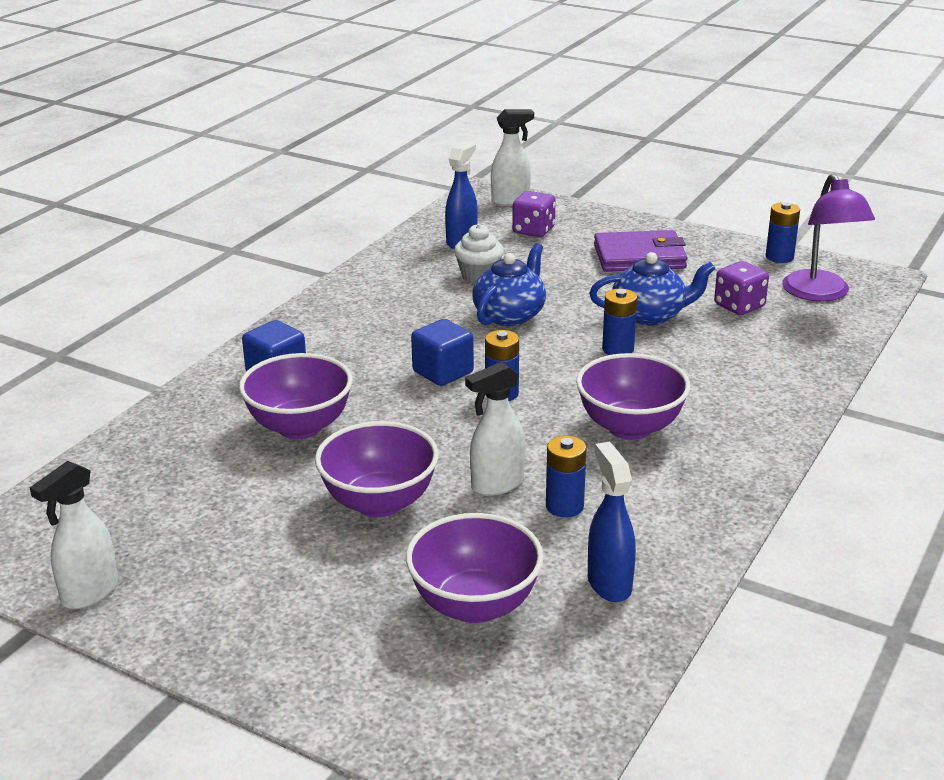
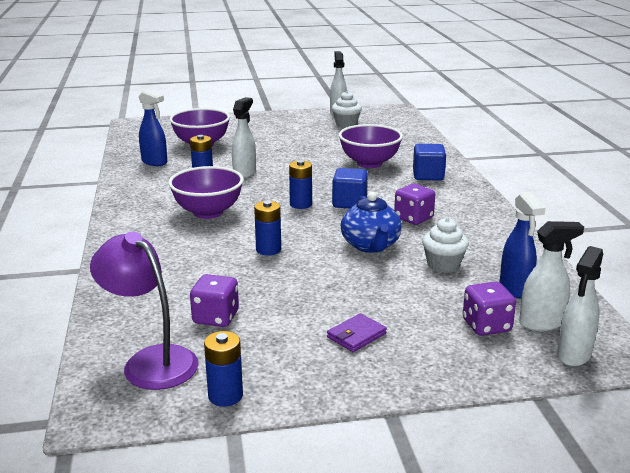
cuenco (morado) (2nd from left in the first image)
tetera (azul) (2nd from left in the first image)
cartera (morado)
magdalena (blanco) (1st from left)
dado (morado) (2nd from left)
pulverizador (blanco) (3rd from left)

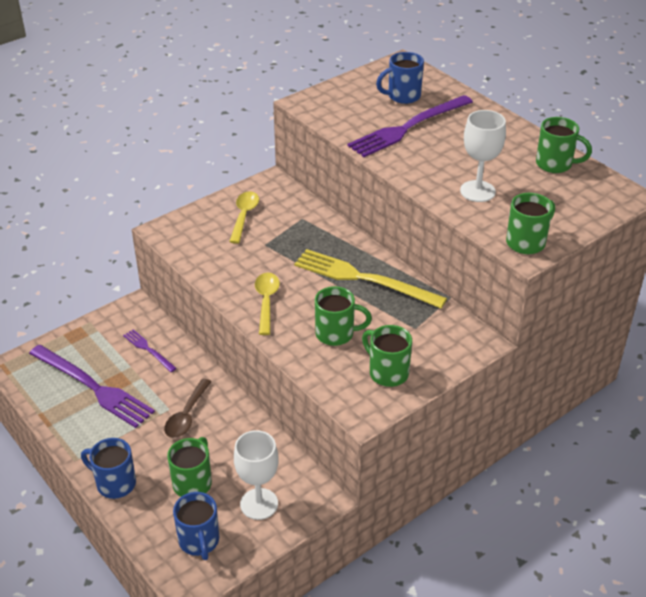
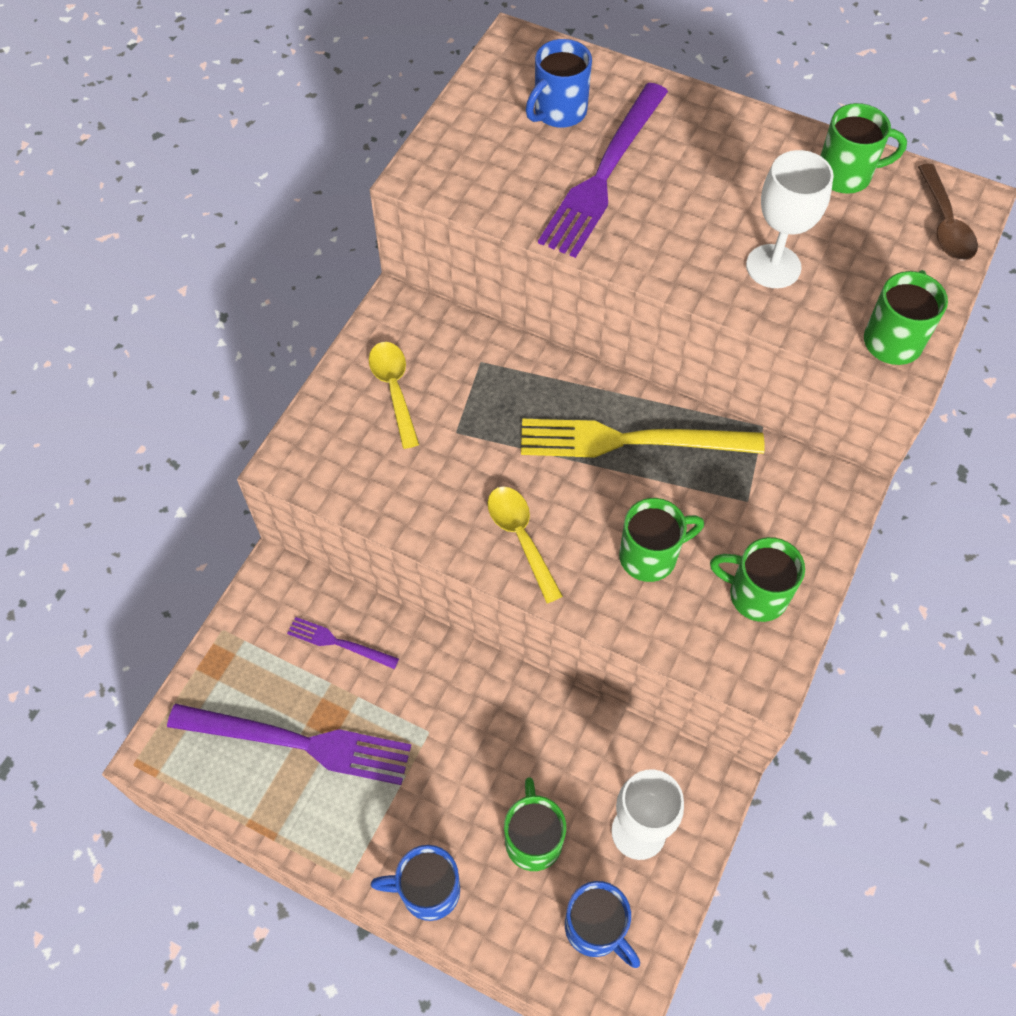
cuchara (marrón)

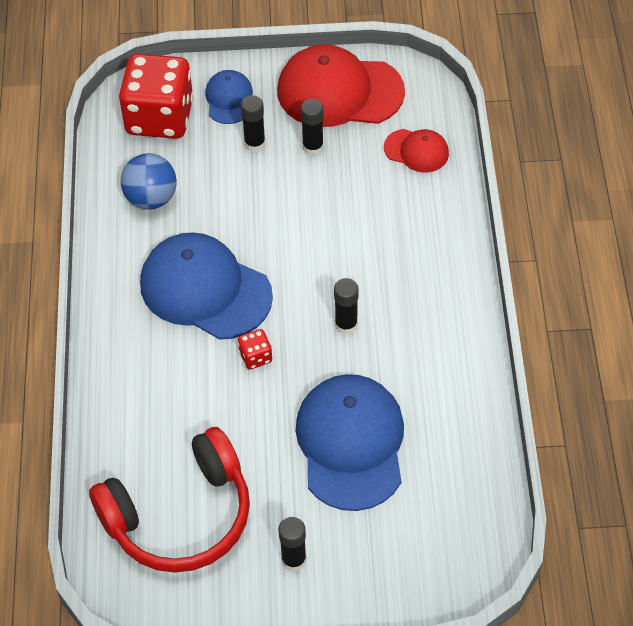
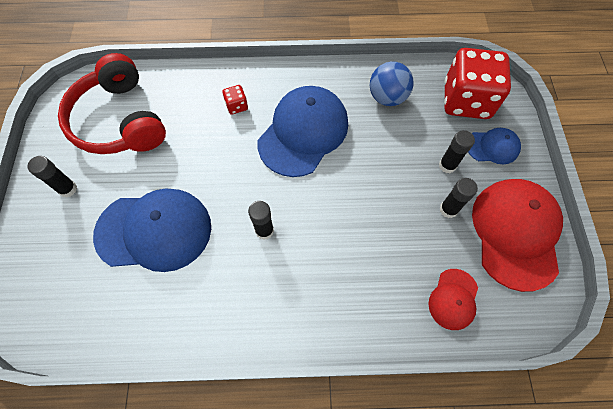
dado (rojo) (1st from left)

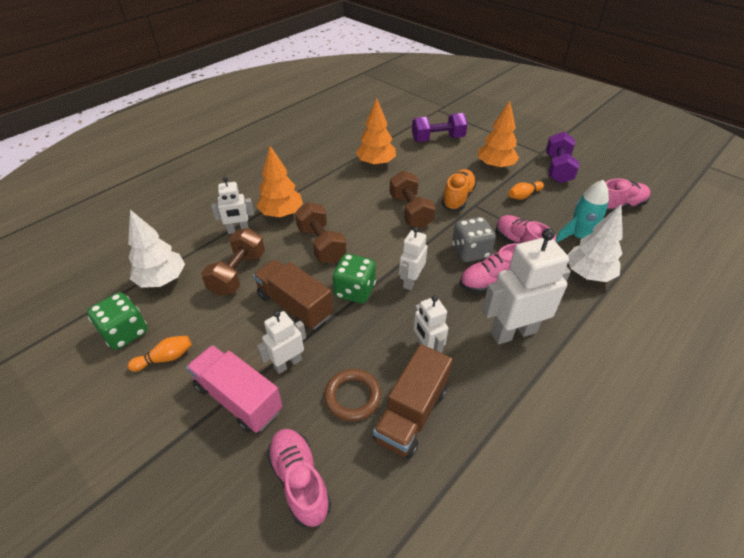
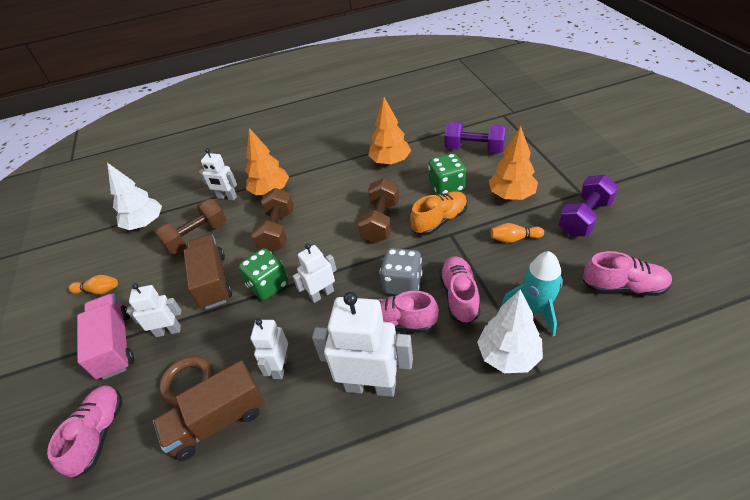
dado (verde) (2nd from left)

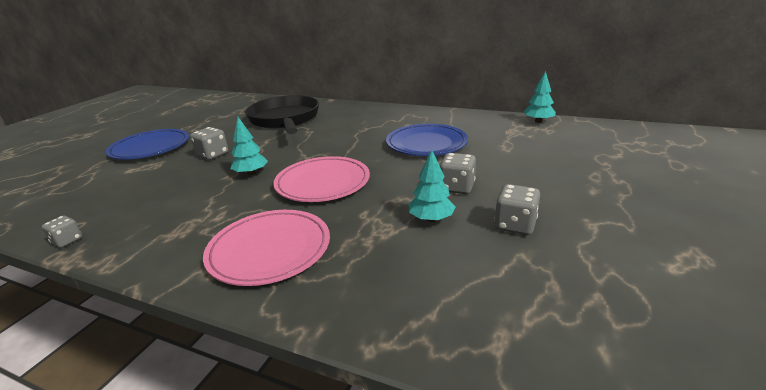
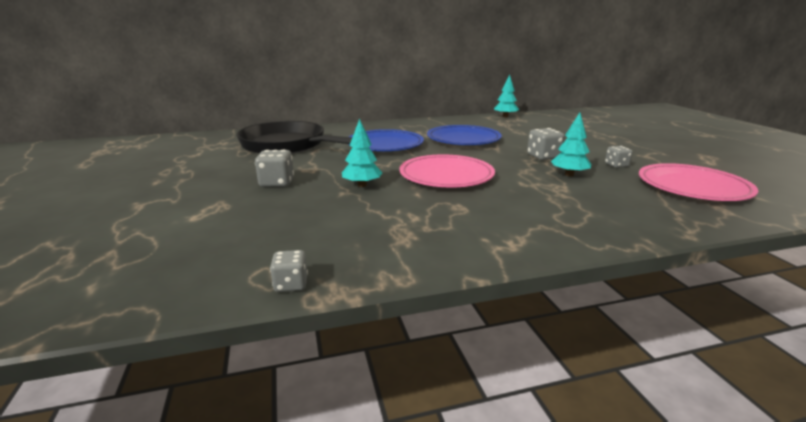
plato (azul) (1st from left)
plato (rosa) (2nd from left)
dado (gris) (4th from left)

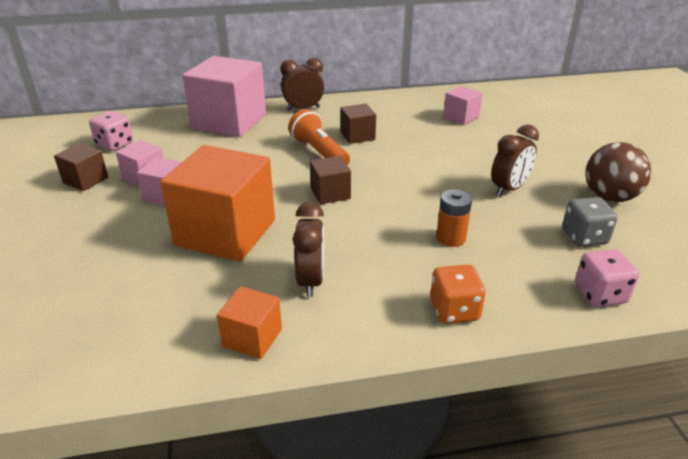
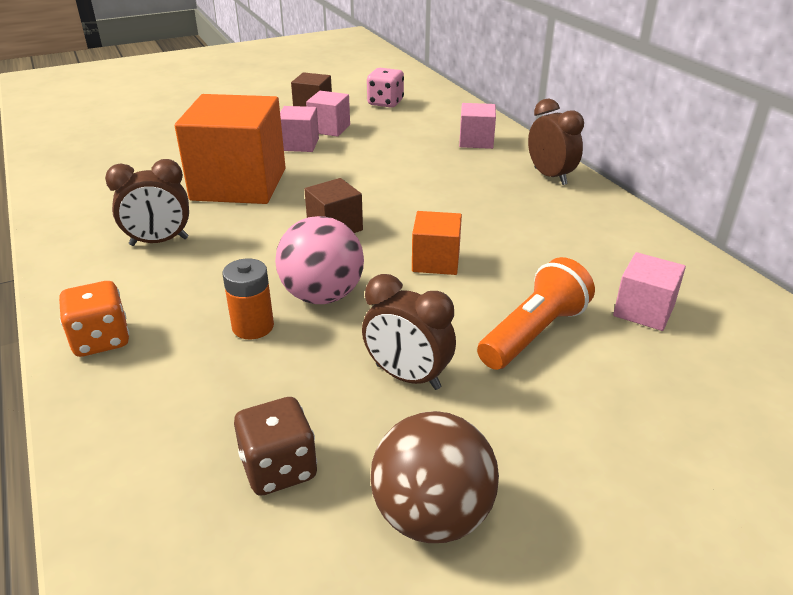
cubo (rosa) (3rd from left)
cubo (naranja) (2nd from left)
lámpara de mano (naranja)
cubo (marrón) (3rd from left in the first image)
dado (marrón)
dado (rosa) (2nd from left in the first image)
pelota (rosa)

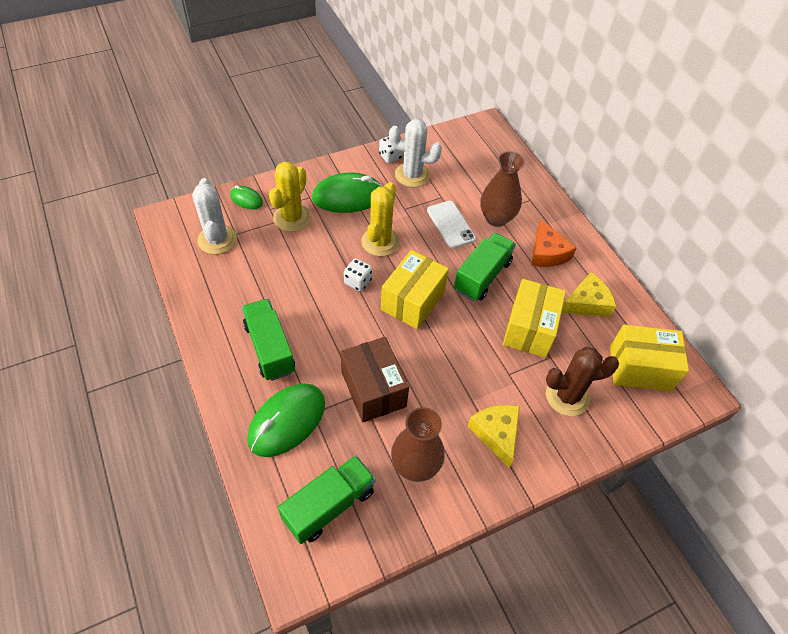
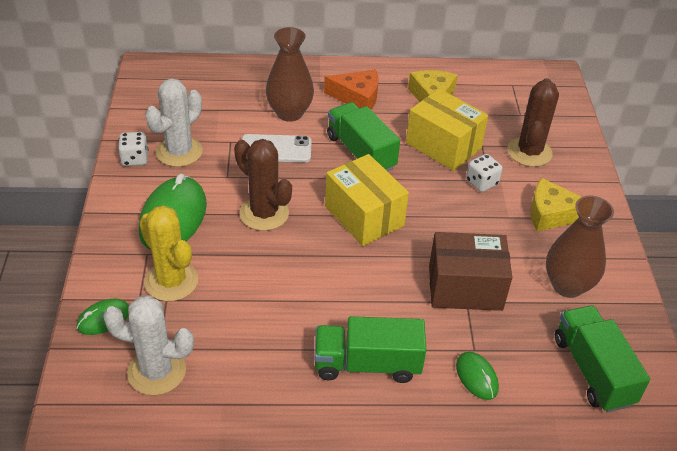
ratón (verde) (3rd from left)
dado (blanco) (2nd from left)
cactus (marrón) (1st from left)
caja (amarillo) (3rd from left in the first image)

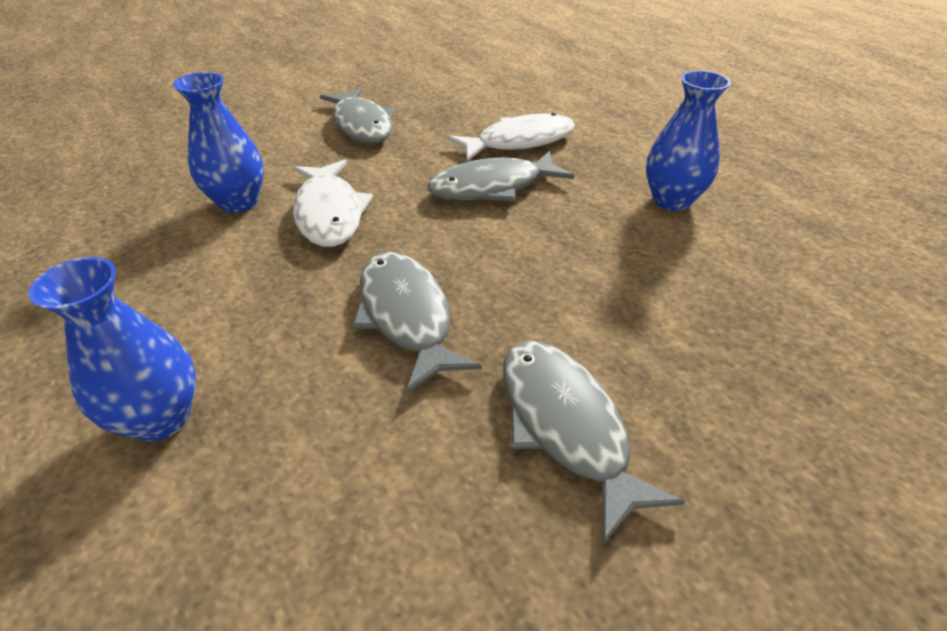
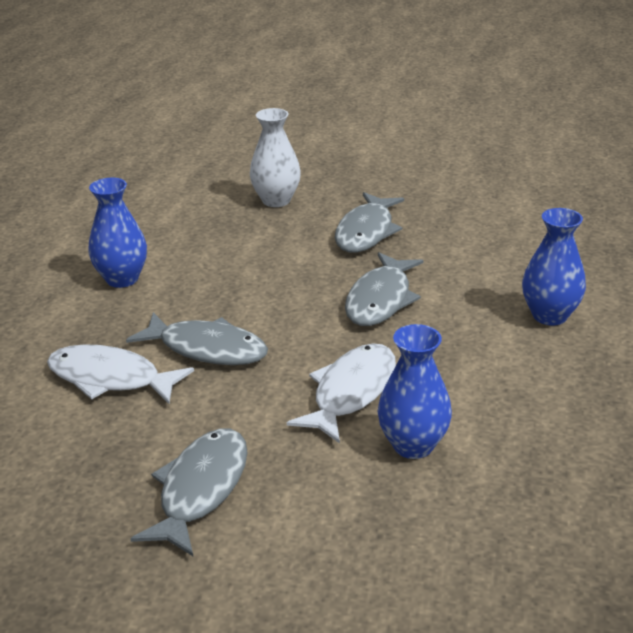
florero (blanco)

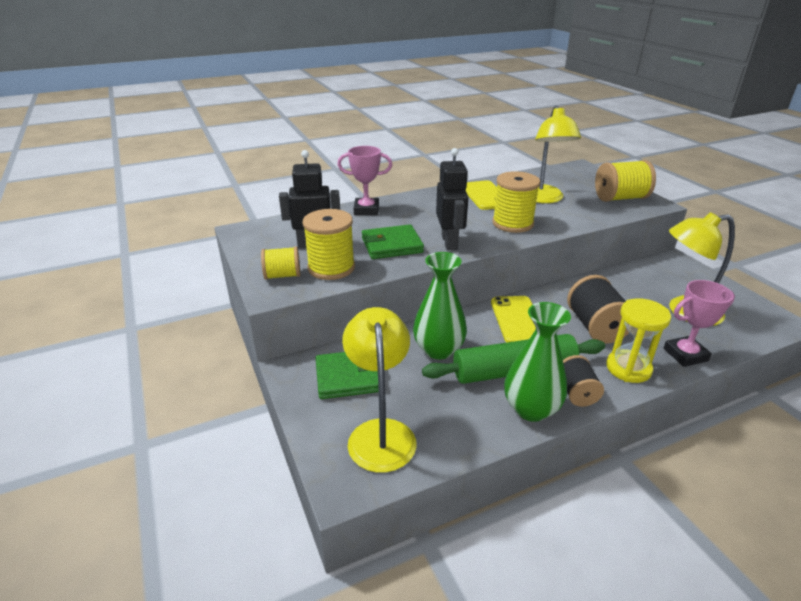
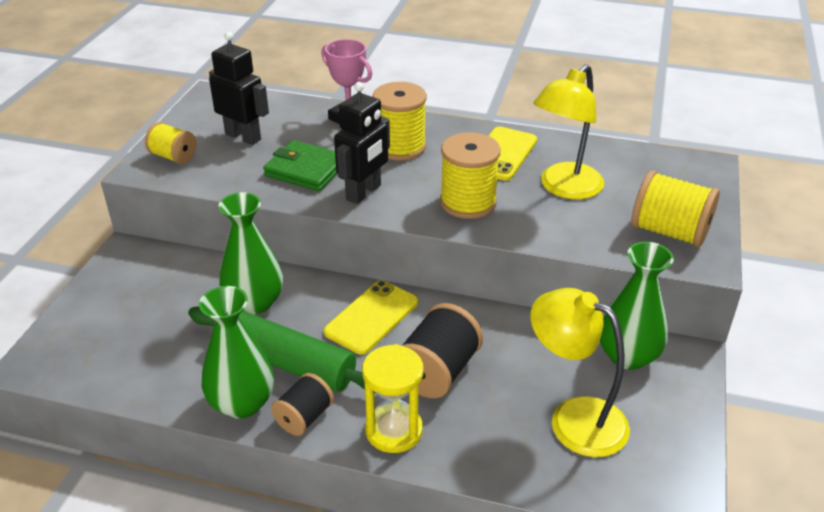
carrete (amarillo) (2nd from left)
cartera (verde) (1st from left in the first image)
lámpara (amarillo) (1st from left in the first image)
trofeo (rosa) (2nd from left in the first image)
florero (verde) (3rd from left)

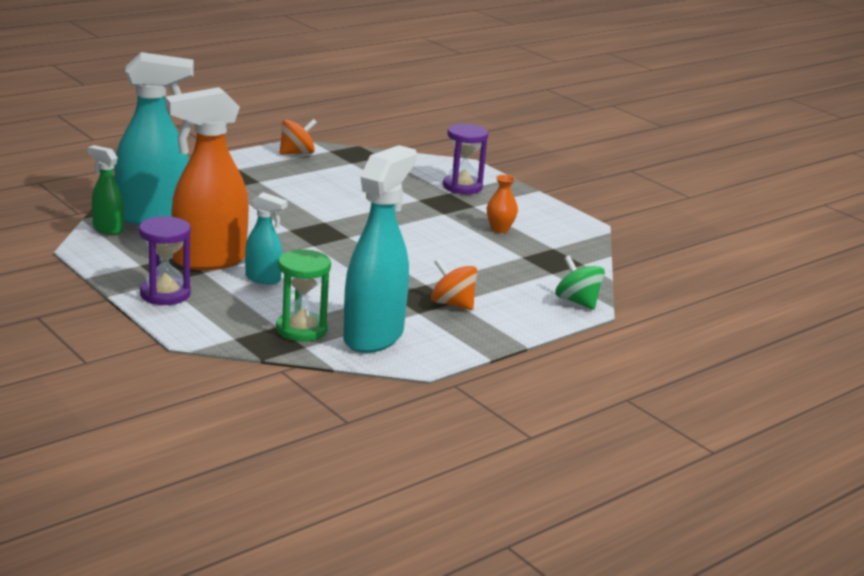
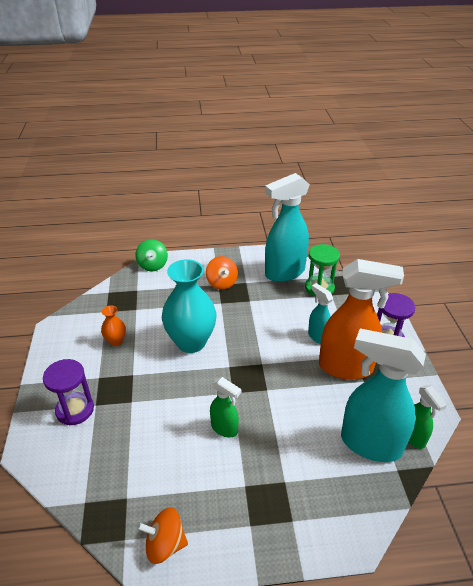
florero (turquesa)
pulverizador (verde) (1st from left)

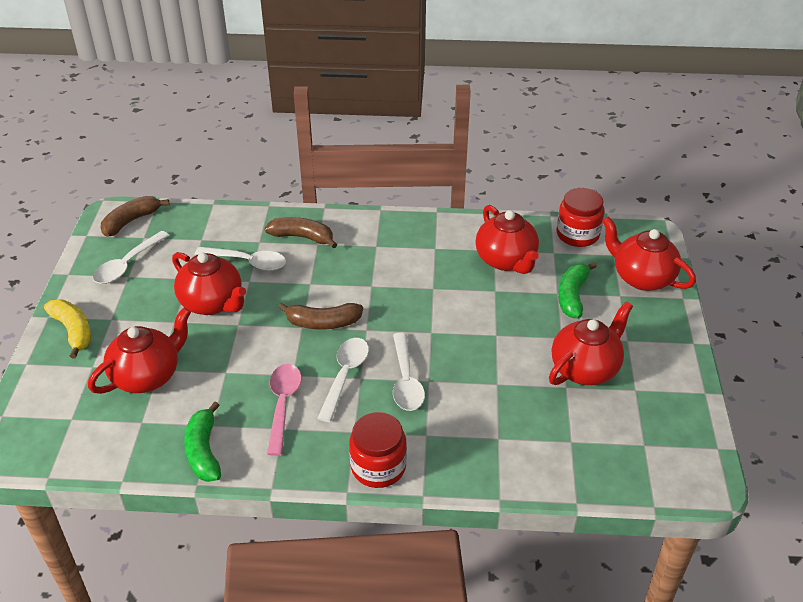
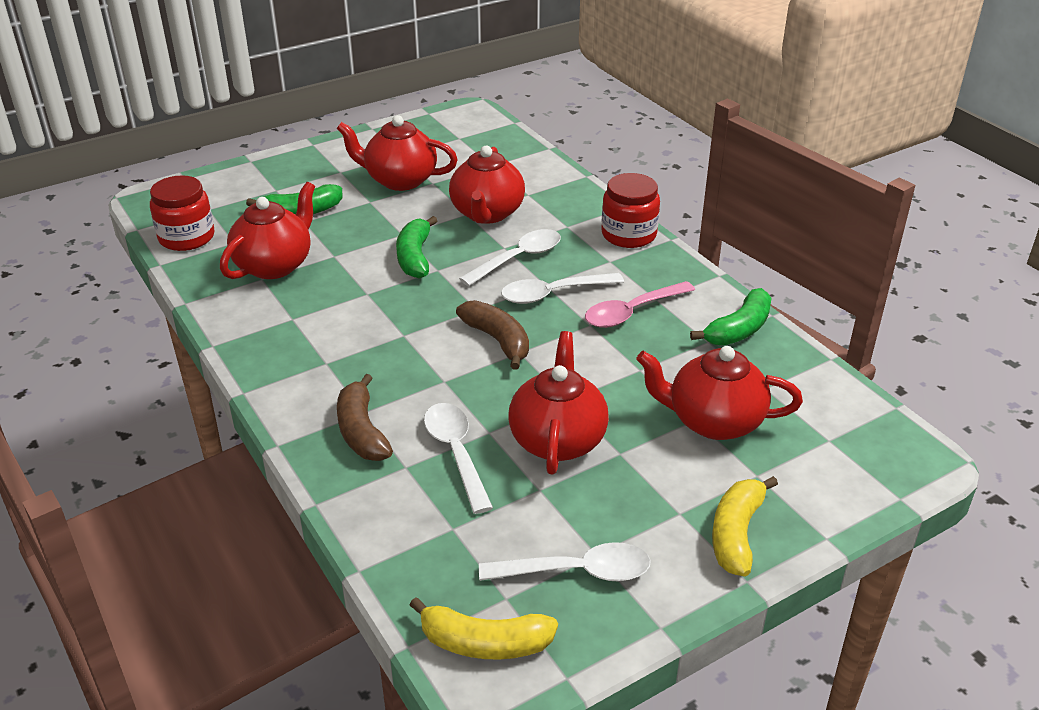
plátano (amarillo) (1st from left)
tetera (rojo) (3rd from left)
plátano (verde) (2nd from left)

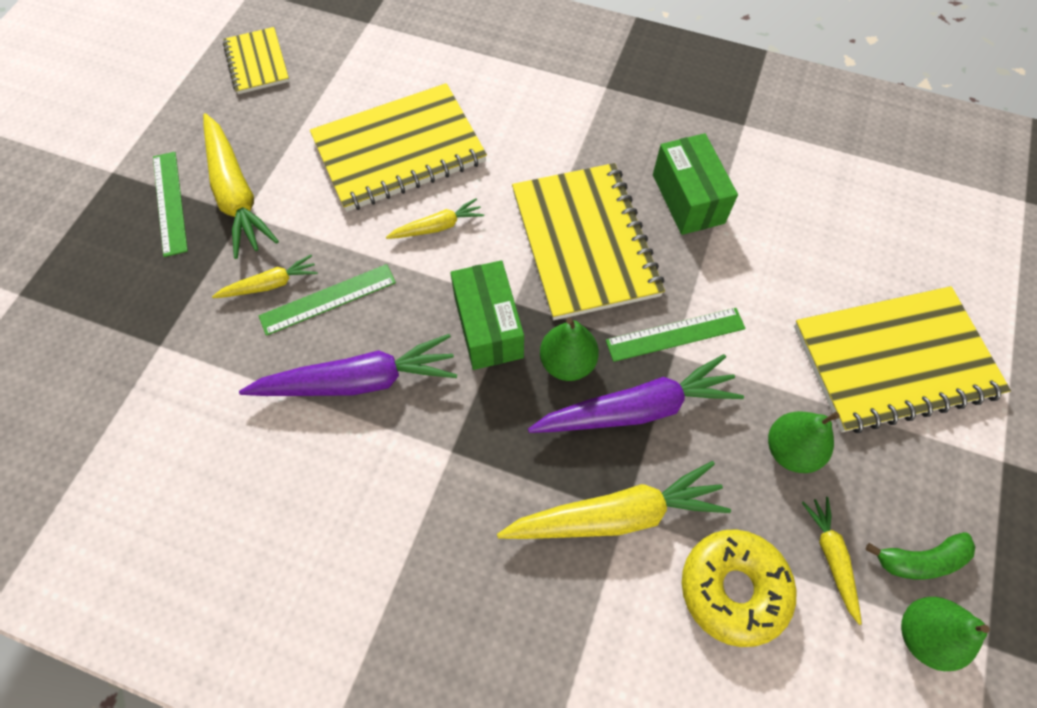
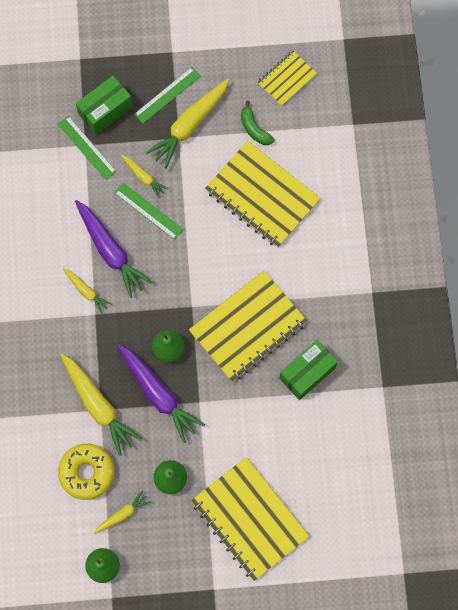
zanahoria (amarillo) (1st from left)
caja (verde) (1st from left)
regla (verde) (1st from left)
plátano (verde)

